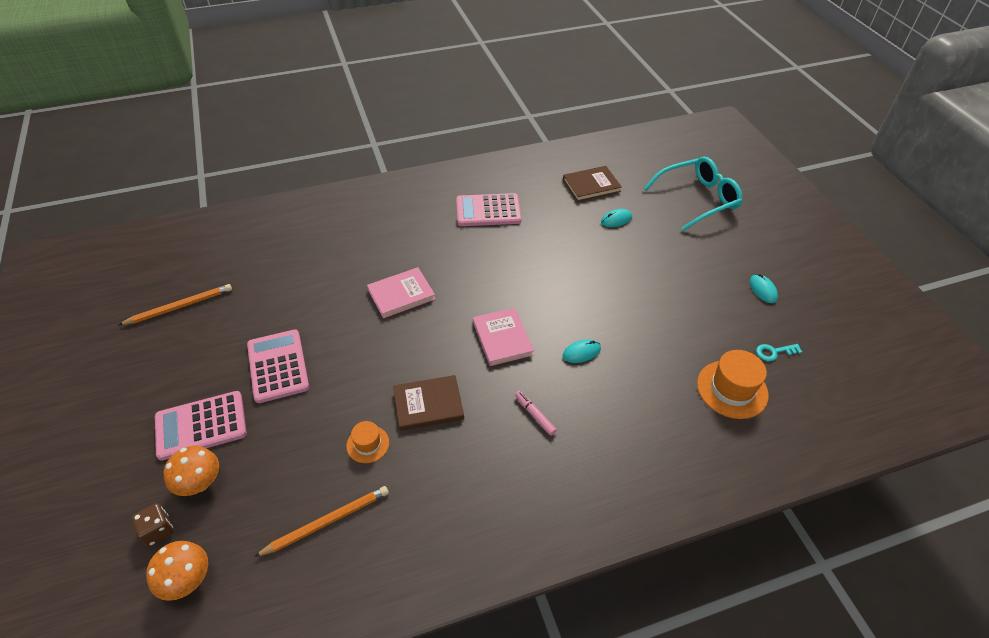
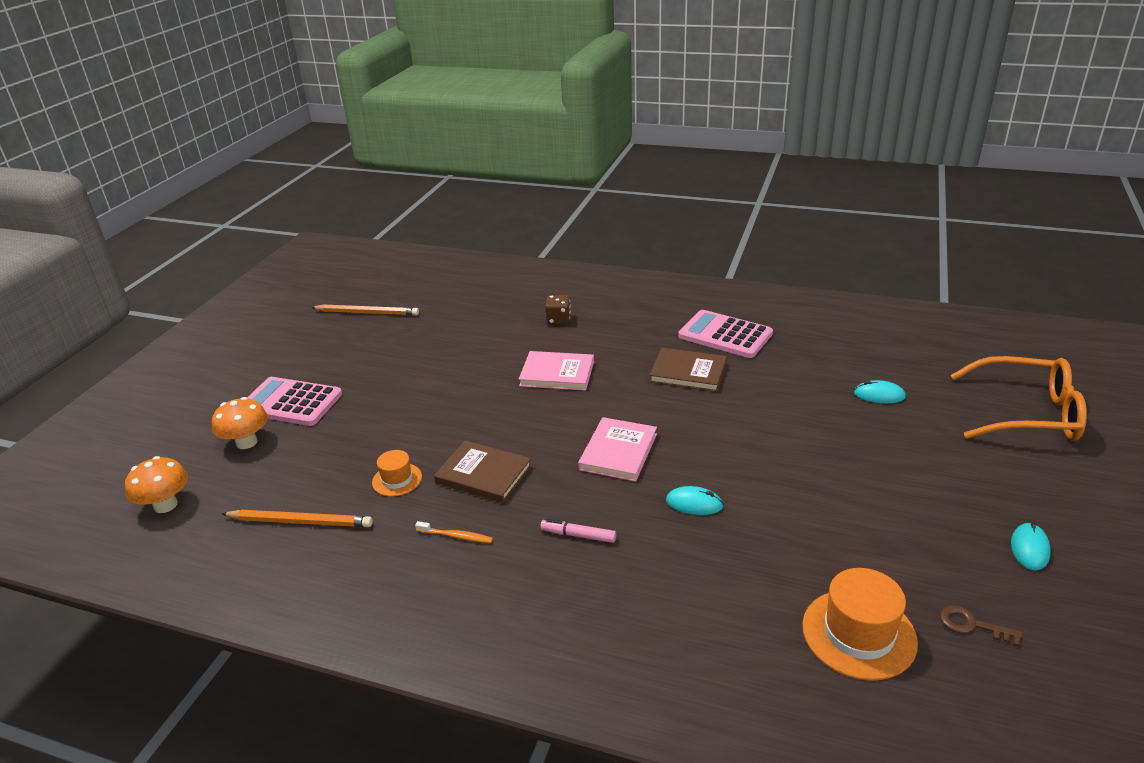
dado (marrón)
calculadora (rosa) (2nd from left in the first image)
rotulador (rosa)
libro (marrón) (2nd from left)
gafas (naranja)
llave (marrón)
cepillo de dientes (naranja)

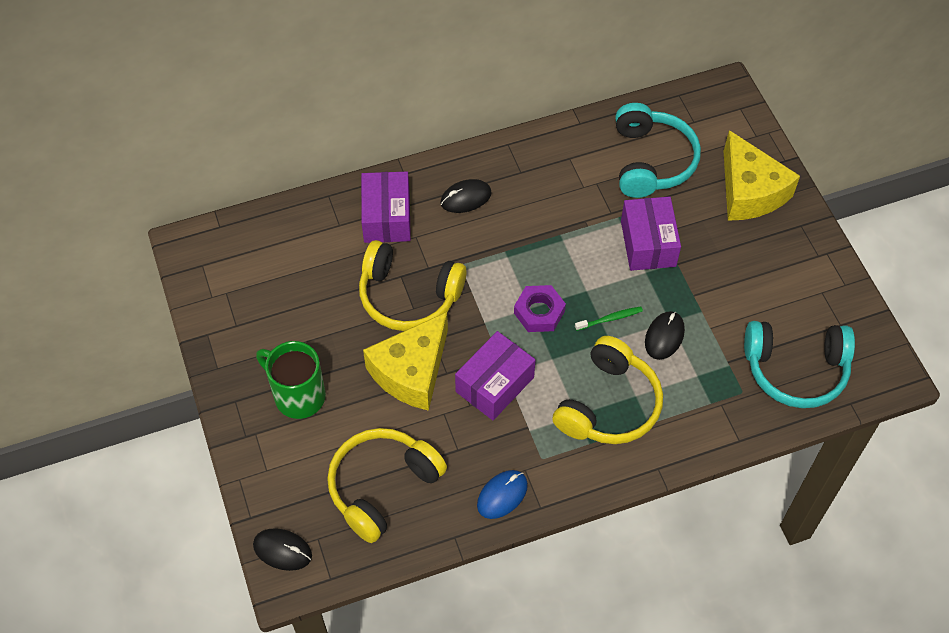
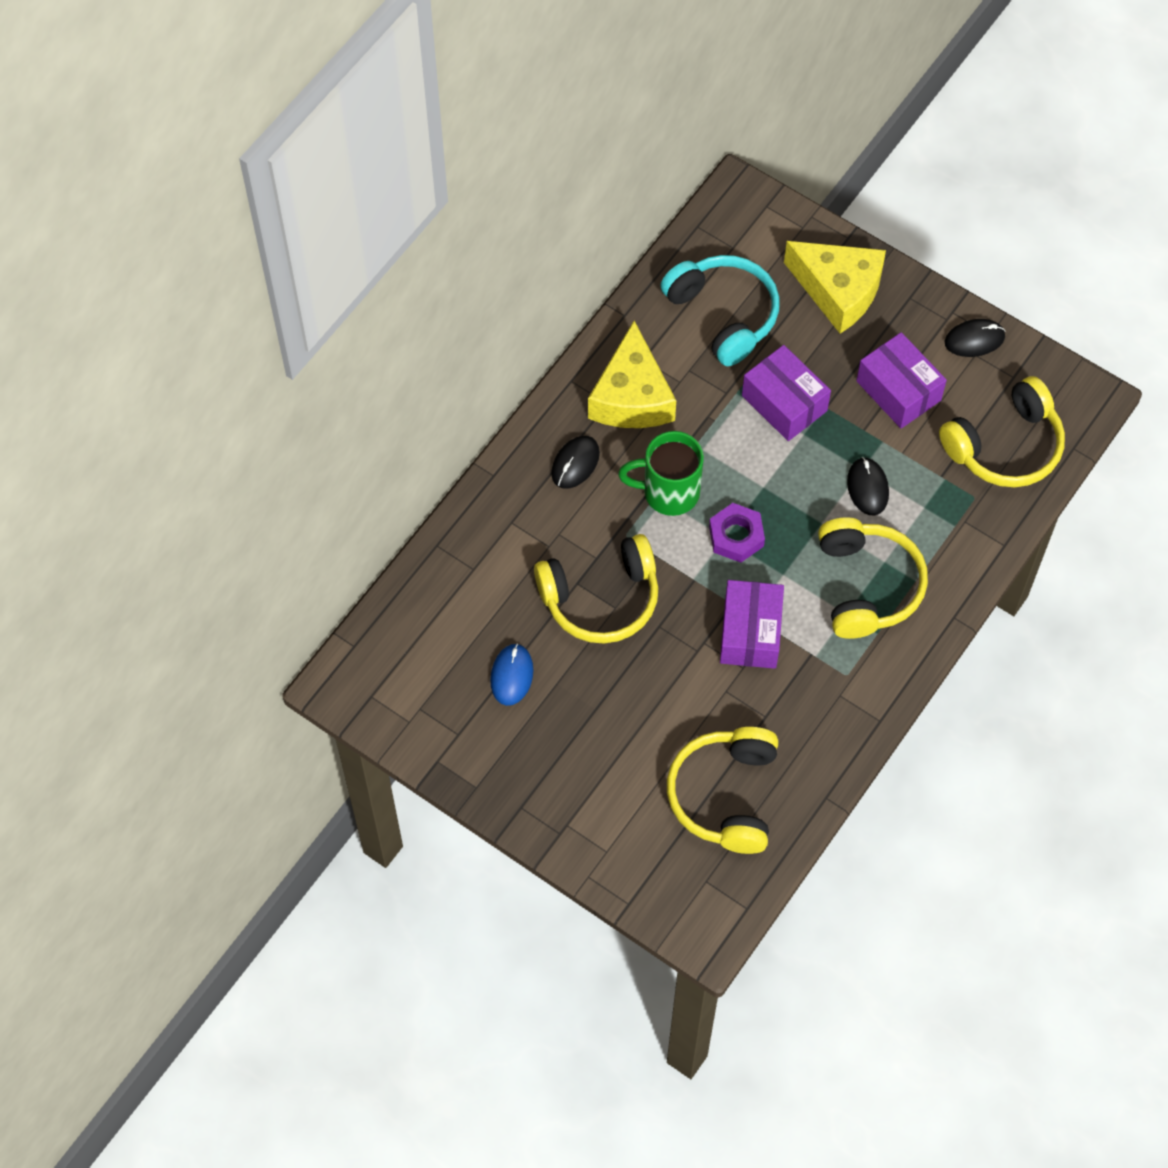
ratón (negro) (3rd from left)
taza (verde)
caja (morado) (3rd from left)
queso (amarillo) (1st from left)
ratón (azul)
cepillo de dientes (verde)
auriculares (amarillo) (4th from left)

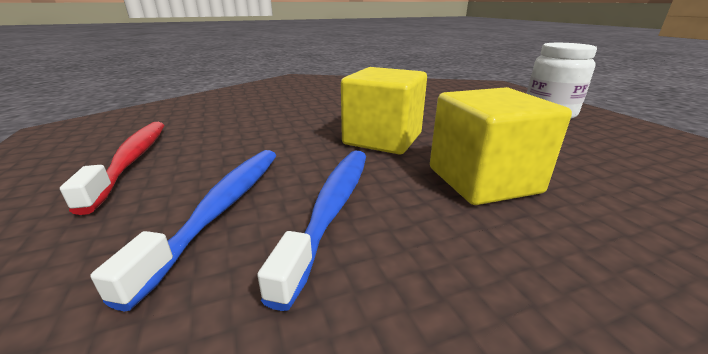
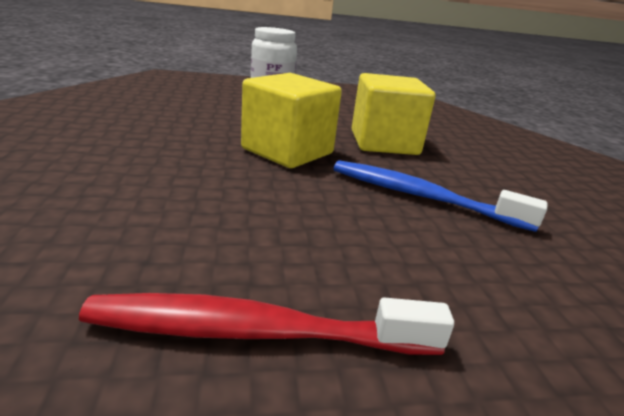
cepillo de dientes (azul) (1st from left in the first image)

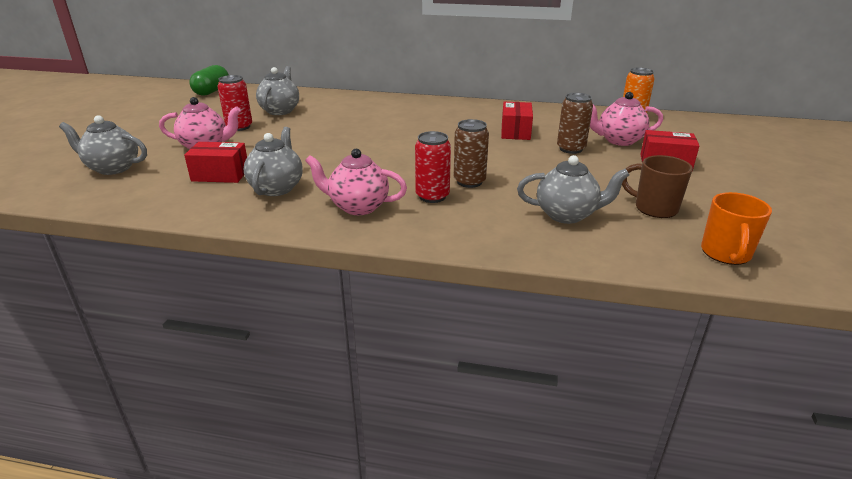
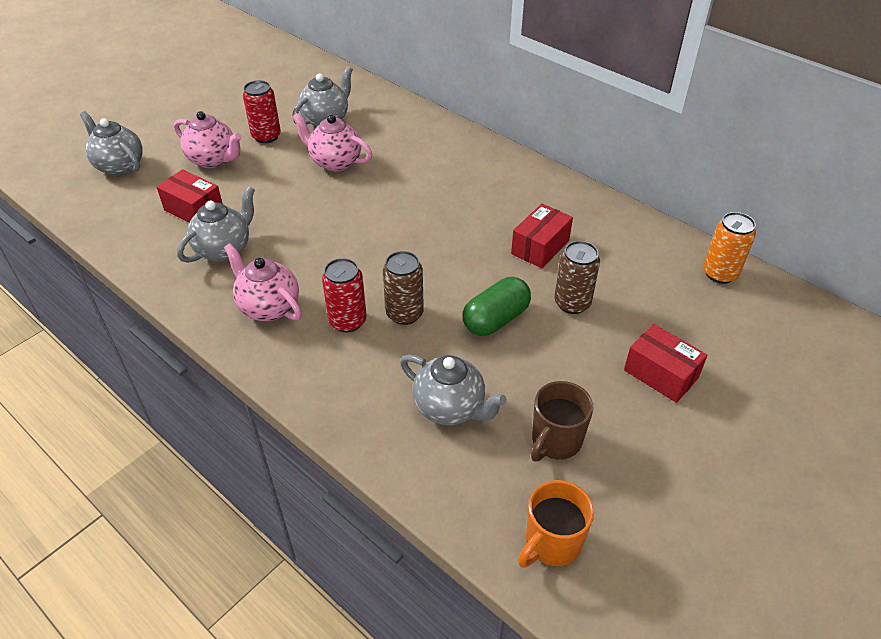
cápsula (verde)
tetera (rosa) (3rd from left)
taza (marrón)

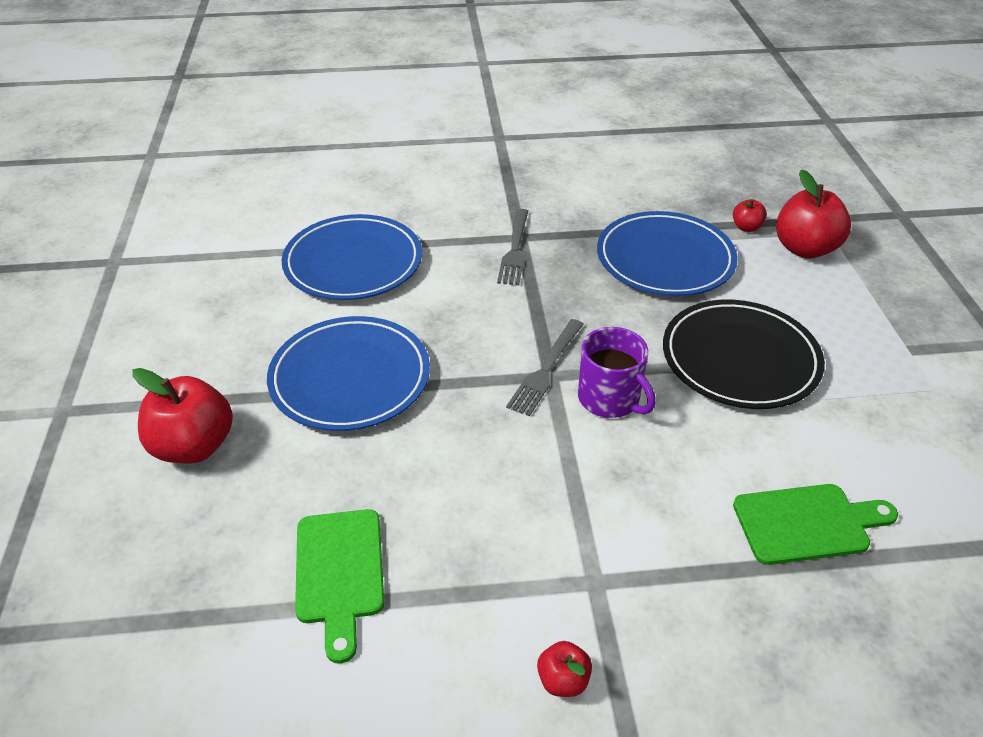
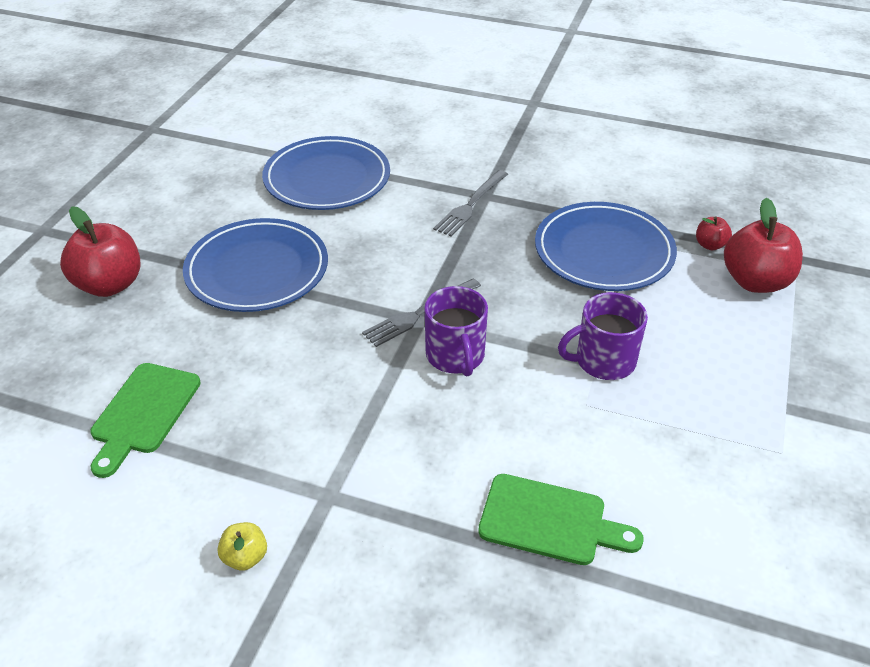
manzana (amarillo)
taza (morado) (2nd from left)

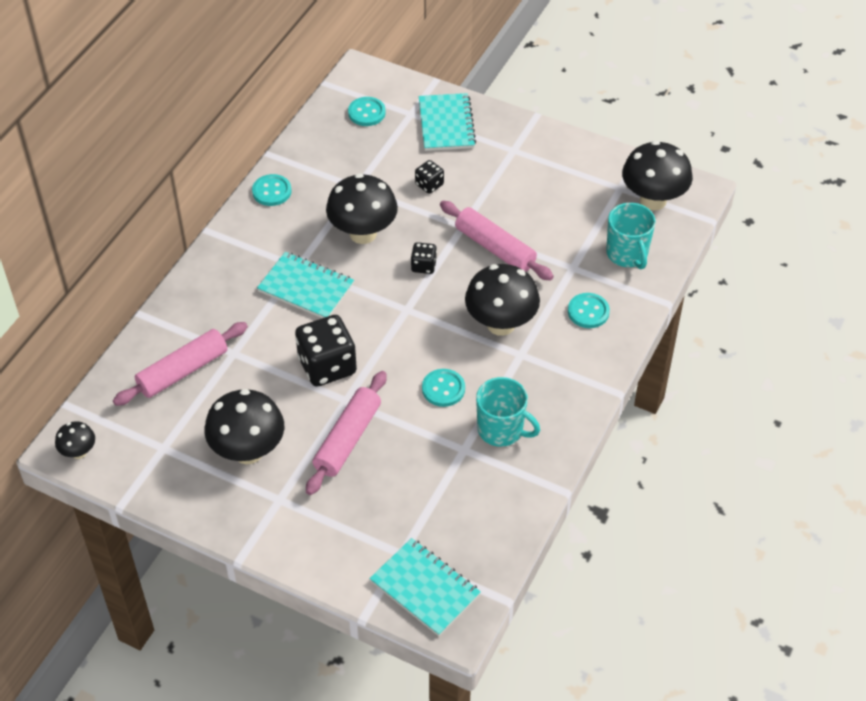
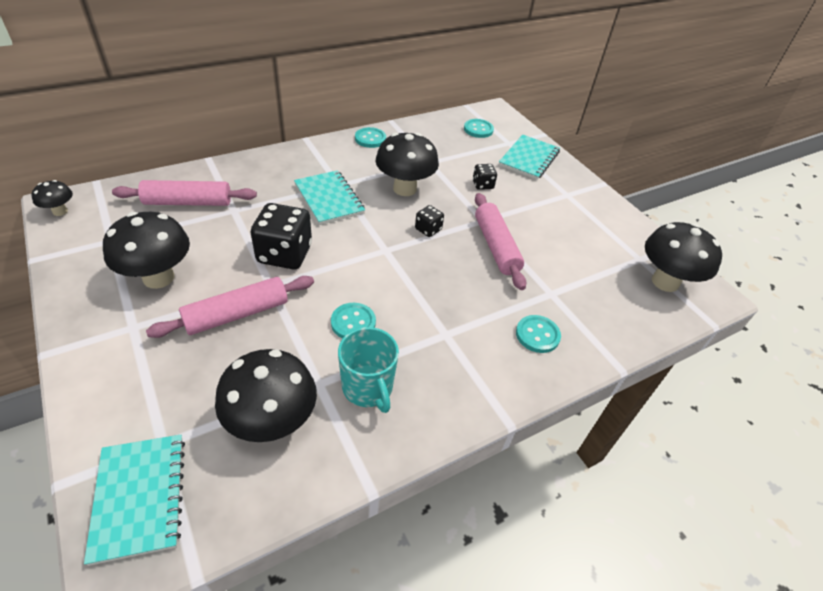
seta (negro) (3rd from left)
taza (turquesa) (2nd from left in the first image)

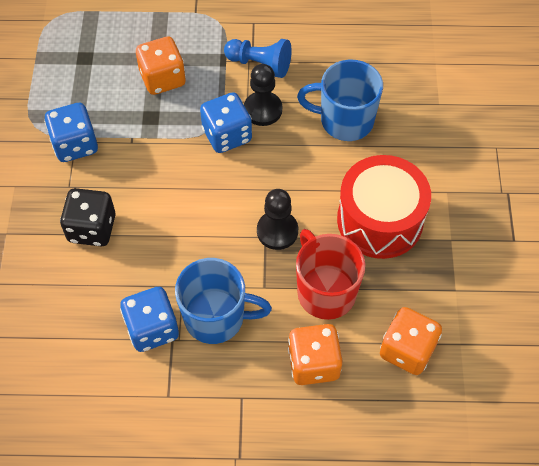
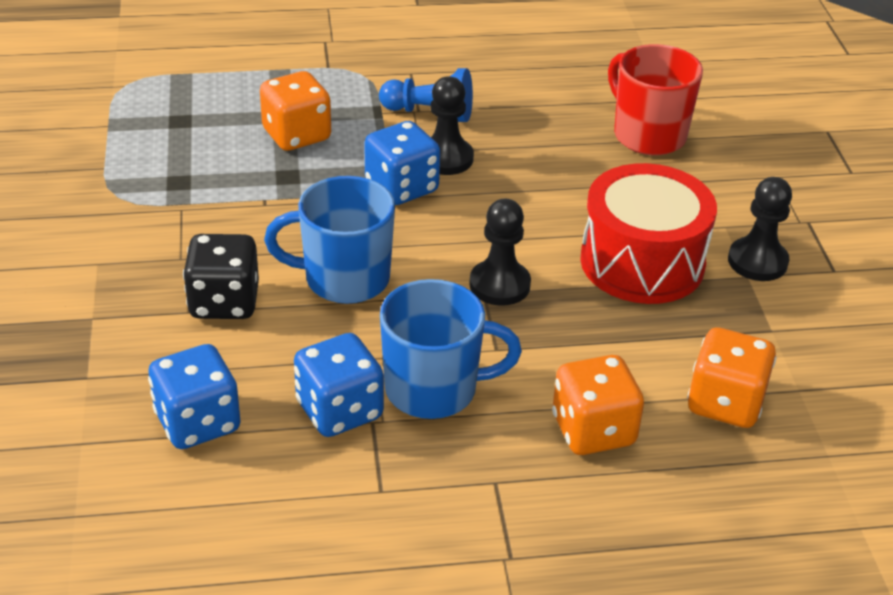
dado (azul) (1st from left)
taza (rojo)
taza (azul) (1st from left)
peón (negro) (3rd from left)

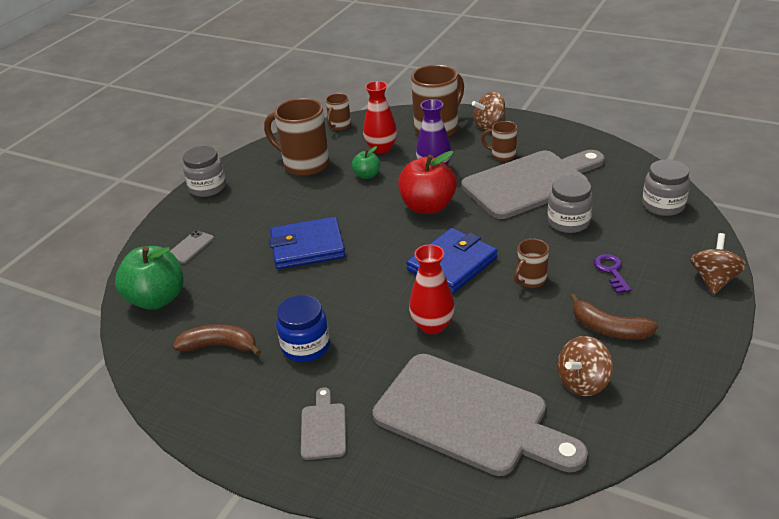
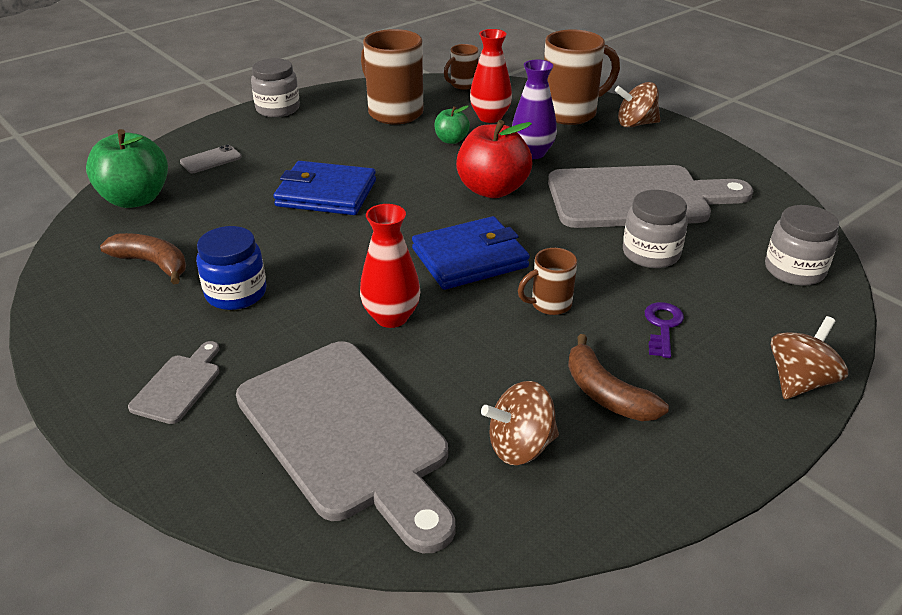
taza (marrón) (4th from left in the first image)

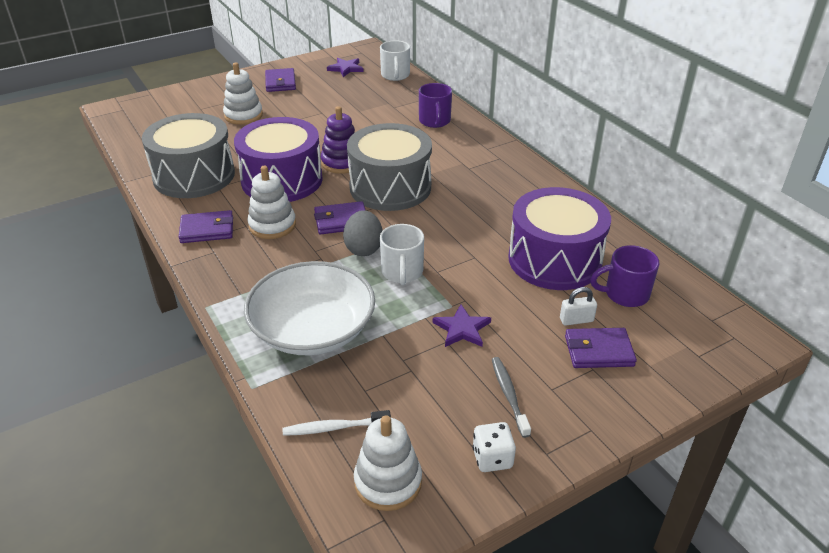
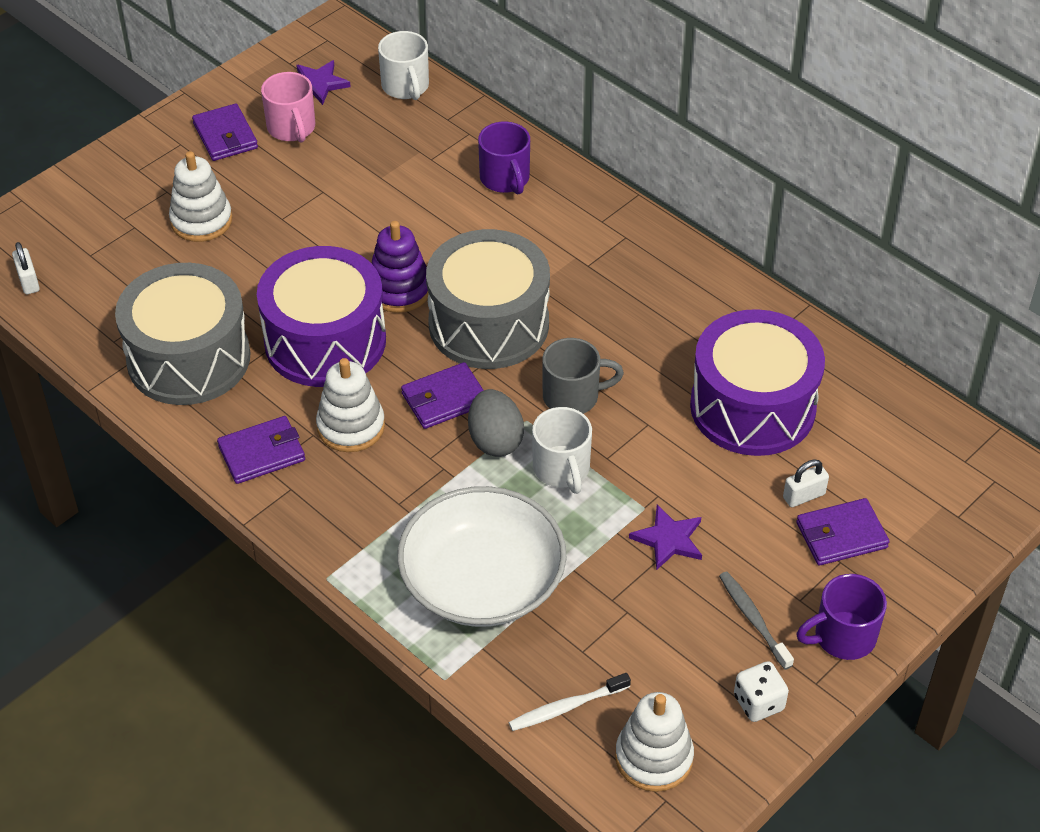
taza (morado) (2nd from left)
candado (blanco) (1st from left)
taza (rosa)
taza (gris)

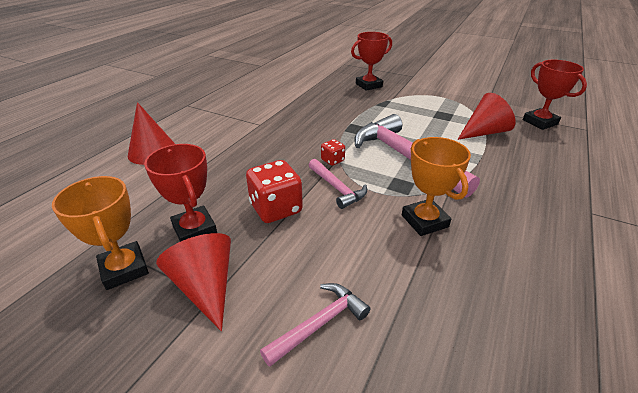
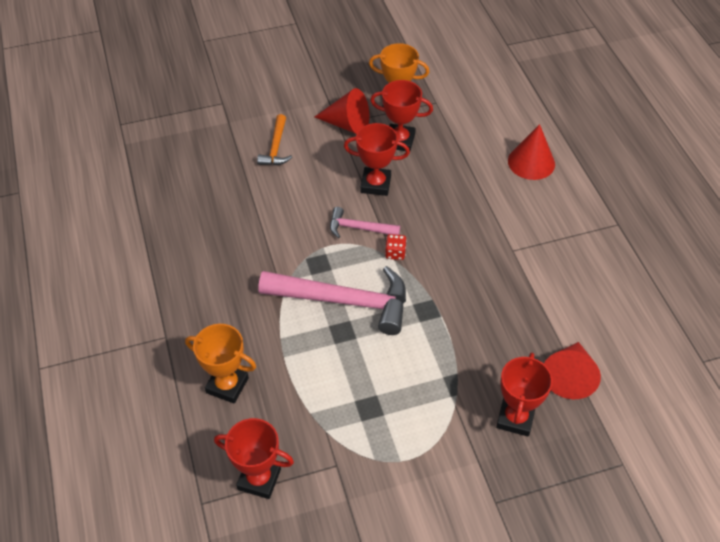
trofeo (rojo) (2nd from left)
martillo (naranja)
trofeo (naranja) (1st from left)
cono (rojo) (3rd from left)

